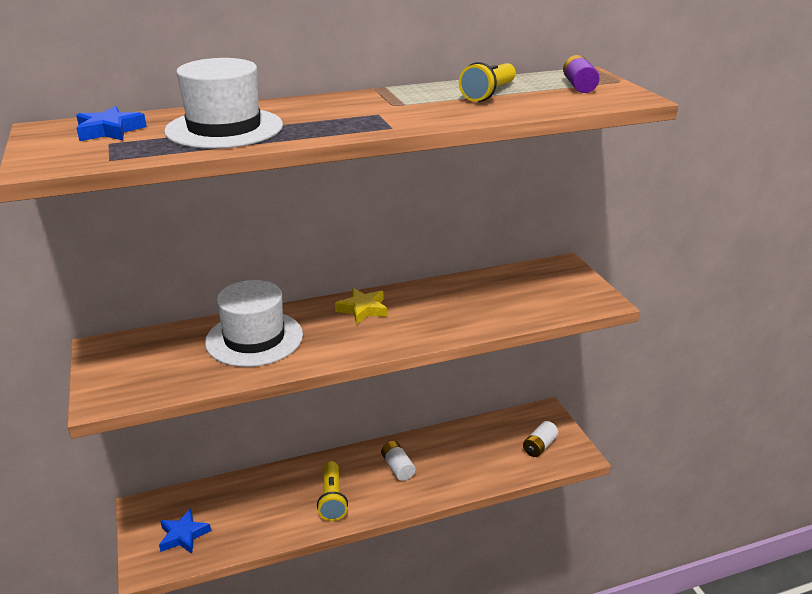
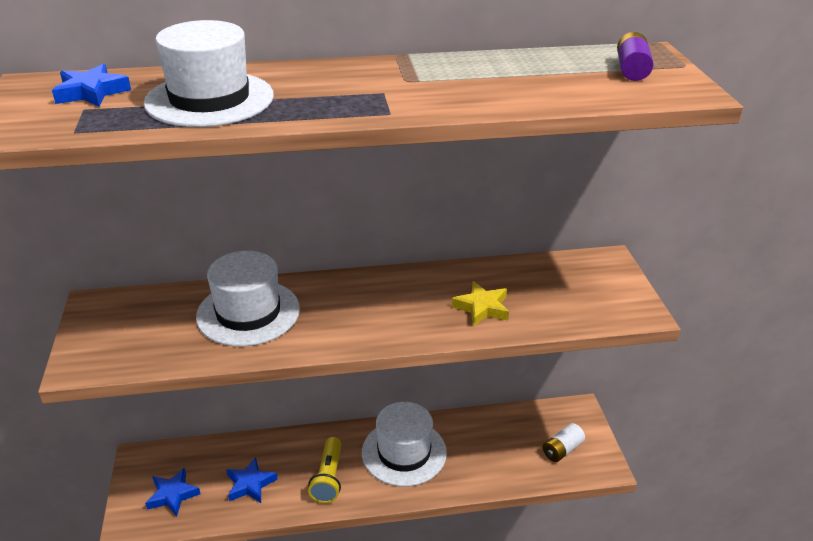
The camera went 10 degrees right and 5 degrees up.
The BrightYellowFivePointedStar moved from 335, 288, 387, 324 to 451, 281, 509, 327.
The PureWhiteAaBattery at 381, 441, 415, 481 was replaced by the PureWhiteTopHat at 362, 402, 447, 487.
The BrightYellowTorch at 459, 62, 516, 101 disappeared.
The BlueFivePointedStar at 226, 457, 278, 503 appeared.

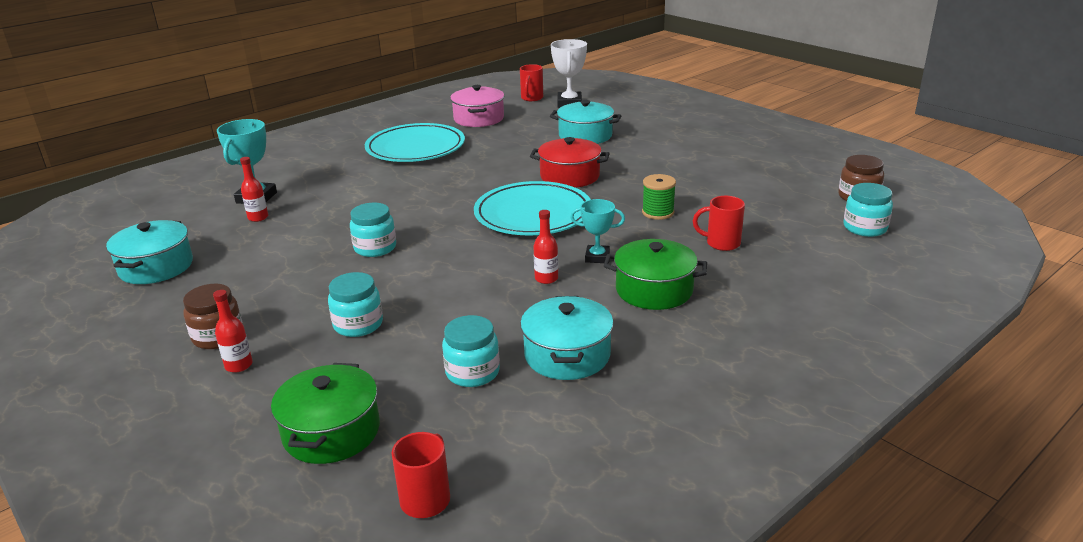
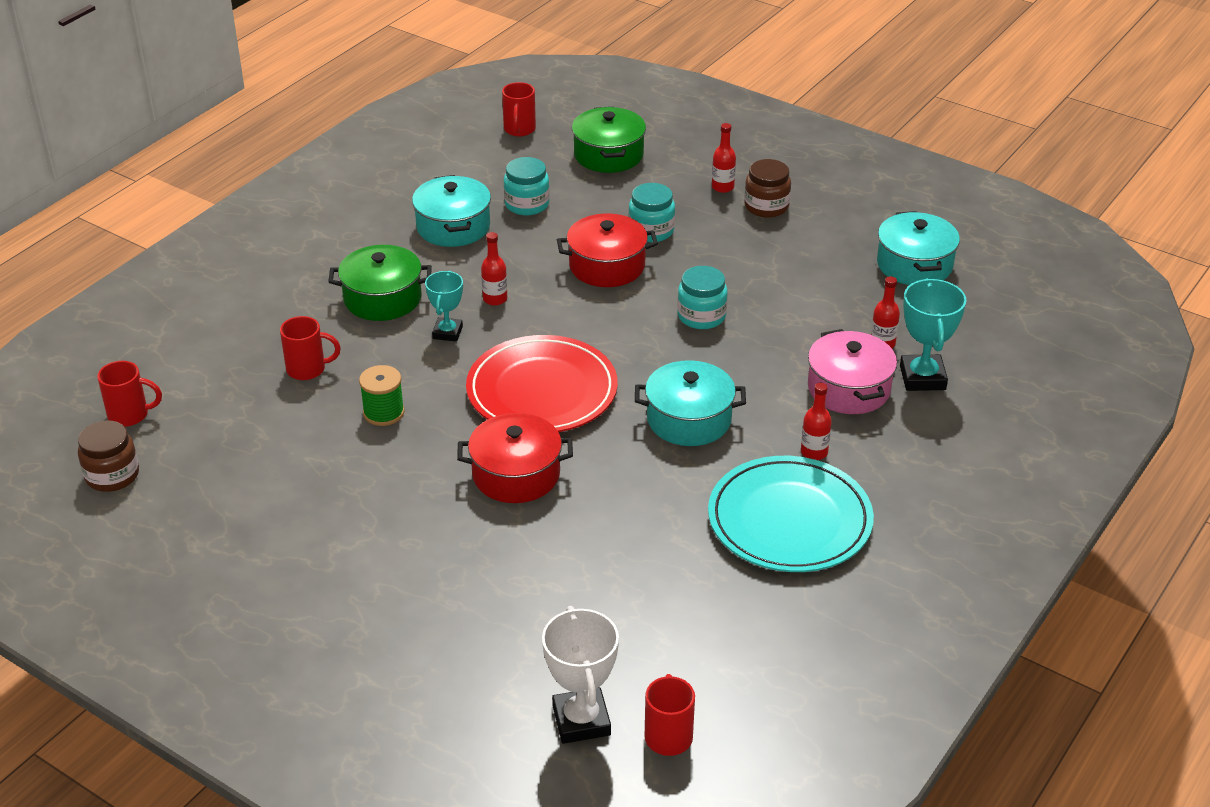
The camera went 165 degrees right and 10 degrees up.
The RosyStockpot moved from 450, 85, 504, 127 to 808, 329, 897, 414.
The TurquoiseDinnerPlate at 474, 181, 591, 235 became the ScarletDinnerPlate at 466, 335, 618, 432.
The TurquoiseStockpot moved from 550, 100, 621, 144 to 635, 360, 746, 446.
The TurquoiseTrophy at 570, 199, 625, 263 turned 75 degrees counterclockwise.
The TurquoisePreserveJar at 844, 183, 893, 237 was replaced by the ScarletTeaMug at 97, 361, 162, 427.
The ScarletStockpot at 557, 213, 658, 287 appeared.
The ScarletDrinkBottle at 801, 383, 832, 460 appeared.

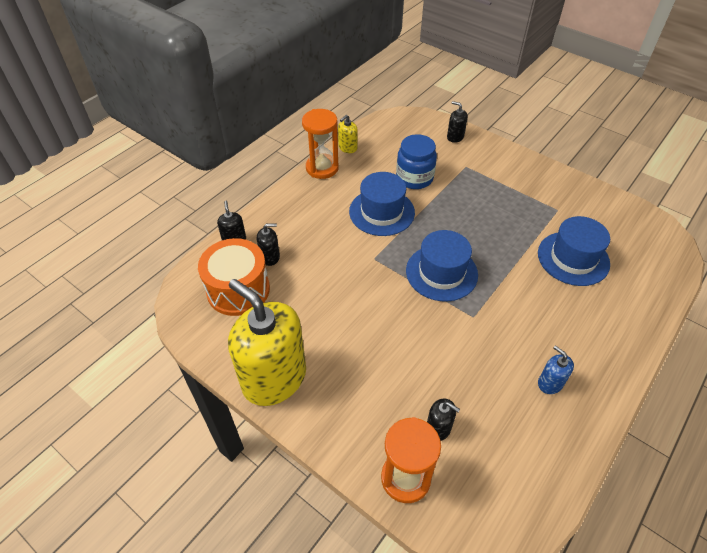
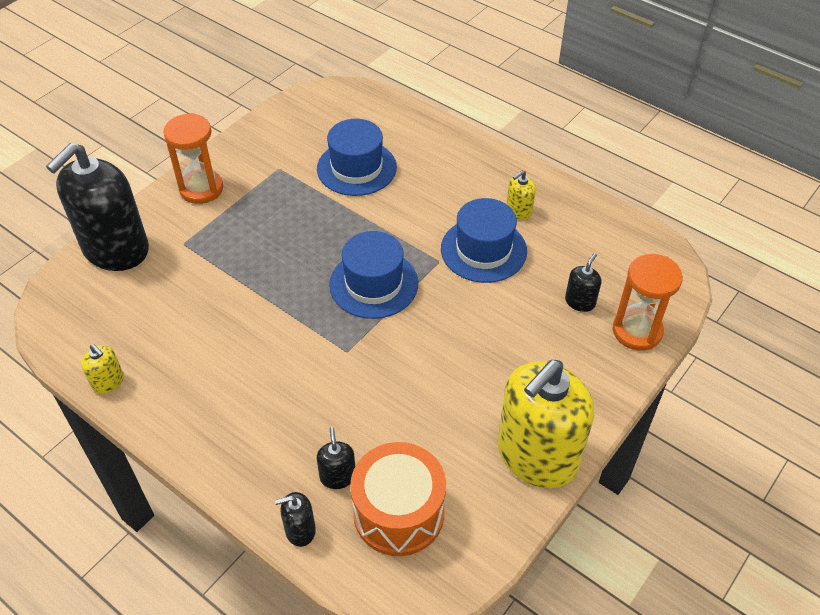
The camera went 90 degrees left and 0 degrees up.
The OrangeColouredHourglass moved from 302, 109, 339, 179 to 164, 113, 223, 204.
The BlueTopHat moved from 349, 172, 415, 236 to 441, 198, 527, 283.
The BluePreserveJar at 396, 134, 437, 189 disappeared.
The BlackSoapPump at 447, 101, 468, 143 changed to 2.44 times the size.
The BlueSoapPump at 538, 345, 574, 394 became the BrightYellowSoapPump at 507, 170, 536, 220.

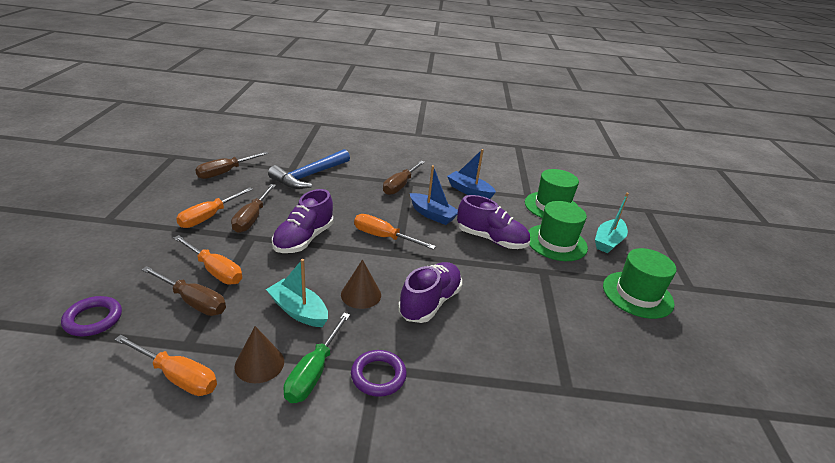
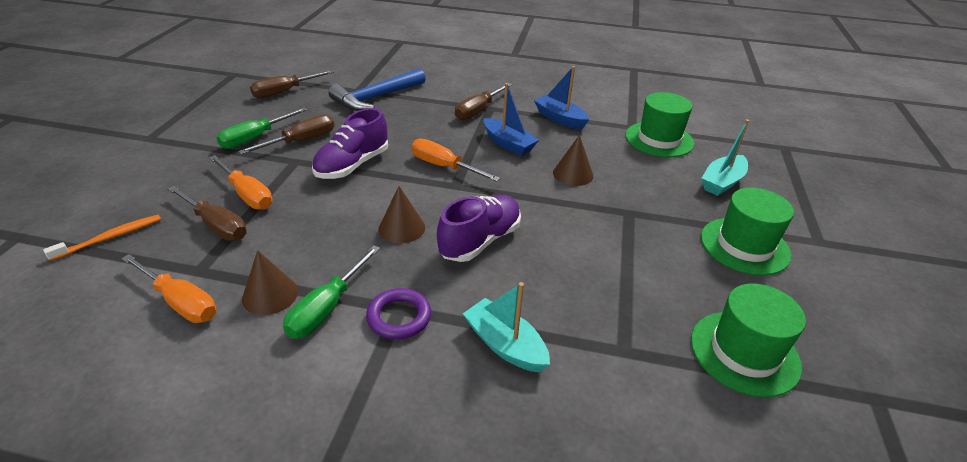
The camera went 10 degrees right and 5 degrees up.
The PurpleTorus at 61, 296, 122, 336 was replaced by the OrangeColouredDentalBrush at 43, 215, 161, 261.
The OrangeColouredHandScrewdriver at 176, 187, 253, 228 became the EmeraldHandScrewdriver at 216, 107, 307, 149.
The DarkBrownHandScrewdriver at 231, 184, 276, 233 turned 150 degrees counterclockwise.
The TurquoiseToyBoat moved from 266, 259, 328, 327 to 463, 282, 550, 372.
The PurpleShoe at 457, 195, 530, 249 was replaced by the DarkBrownConeShape at 553, 135, 593, 186.
The EmeraldTopHat moved from 529, 201, 588, 261 to 691, 284, 806, 397.

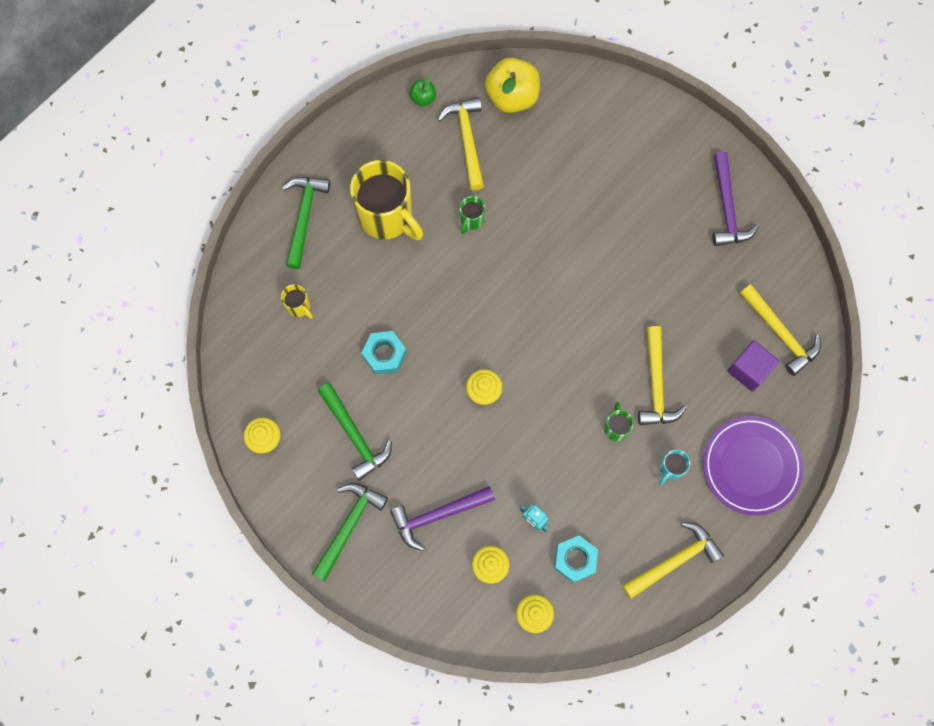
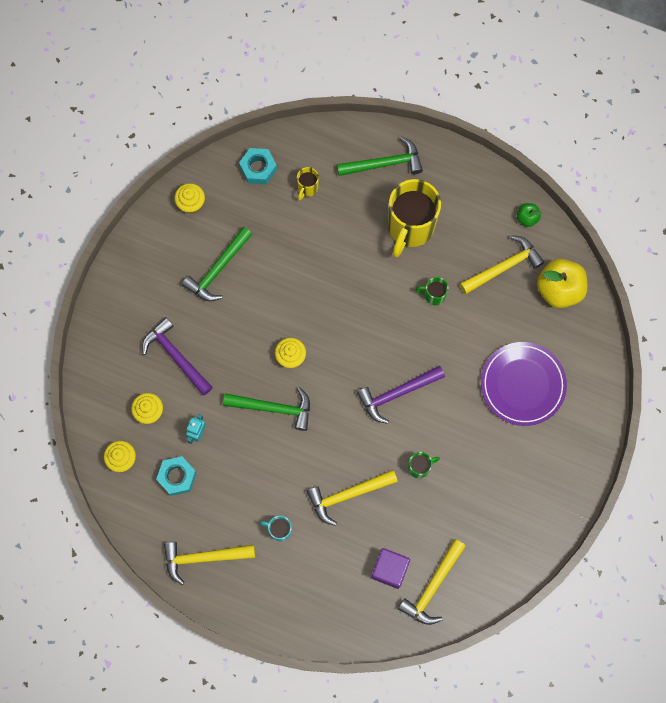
The camera went 70 degrees right and 0 degrees up.
The EmeraldClawHammer moved from 312, 483, 388, 581 to 223, 387, 310, 431.
The TurquoiseNut moved from 362, 331, 407, 374 to 239, 148, 277, 184.
The EmeraldTeaMug moved from 604, 402, 633, 441 to 408, 452, 440, 478.
The BrightYellowClawHammer at 623, 522, 724, 599 turned 135 degrees clockwise.
The PurpleDinnerPlate moved from 703, 416, 804, 516 to 481, 342, 567, 426.
The PurpleClawHammer moved from 713, 152, 759, 246 to 357, 366, 445, 424.

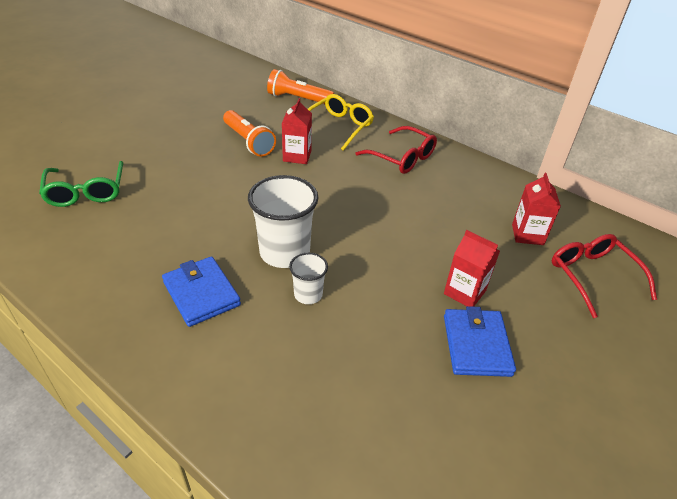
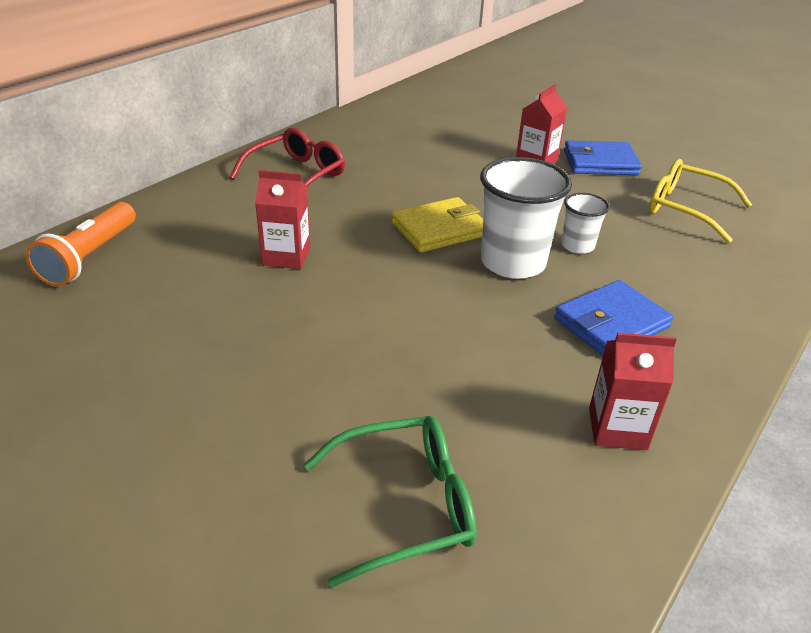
The camera went 90 degrees left and 5 degrees down.
The OrangeColouredTorch at 223, 110, 276, 157 disappeared.
The BrightYellowEyeglasses moved from 308, 94, 374, 151 to 649, 159, 752, 243.
The ScarletJuiceCarton moved from 512, 173, 561, 245 to 589, 333, 677, 450.
The ScarletEyeglasses at 552, 234, 657, 318 disappeared.
The BrightYellowBillfold at 392, 197, 483, 253 appeared.

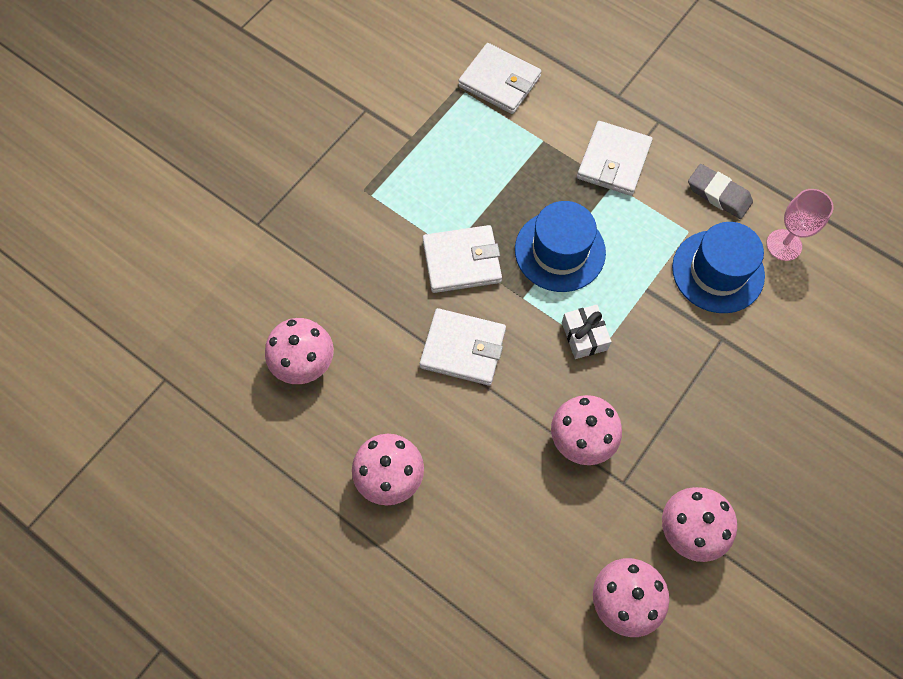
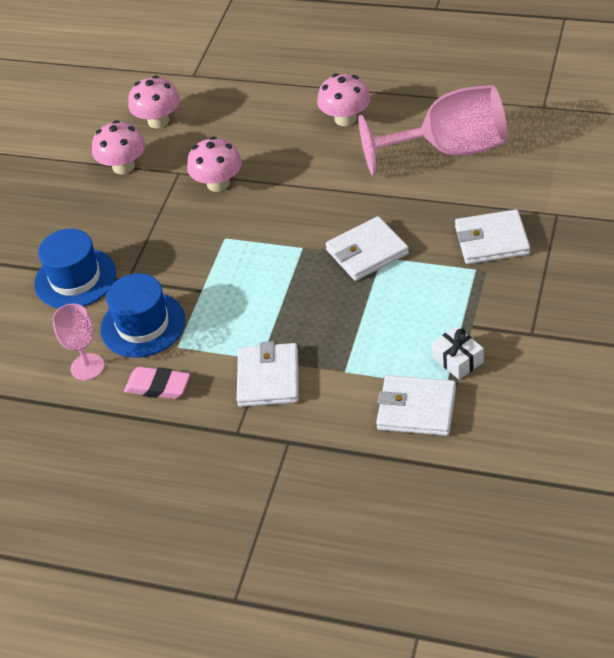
The camera went 165 degrees right and 20 degrees down.
The RosyFungus at 265, 318, 334, 384 was replaced by the RosyChalice at 358, 85, 507, 175.
The PureWhiteBillfold moved from 420, 308, 506, 386 to 455, 209, 530, 264.
The BlueTopHat moved from 515, 201, 606, 292 to 34, 229, 116, 309.
The PureWhiteWrappedGift moved from 562, 305, 612, 359 to 432, 326, 484, 380.
The GrayPencilEraser at 688, 164, 753, 219 became the RosyPencilEraser at 124, 367, 190, 399.

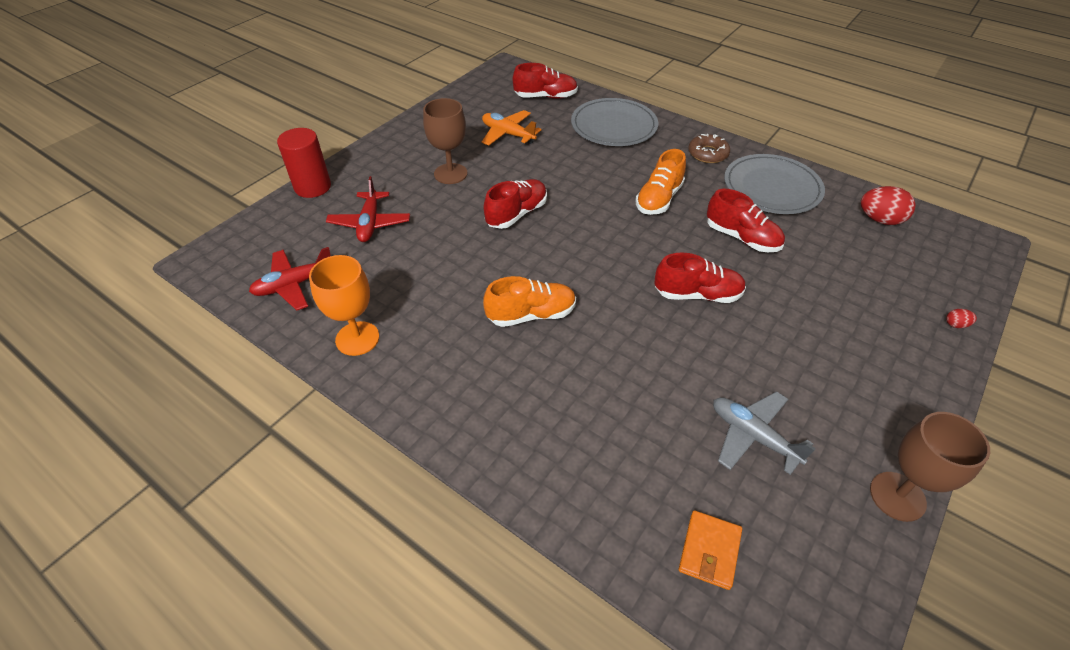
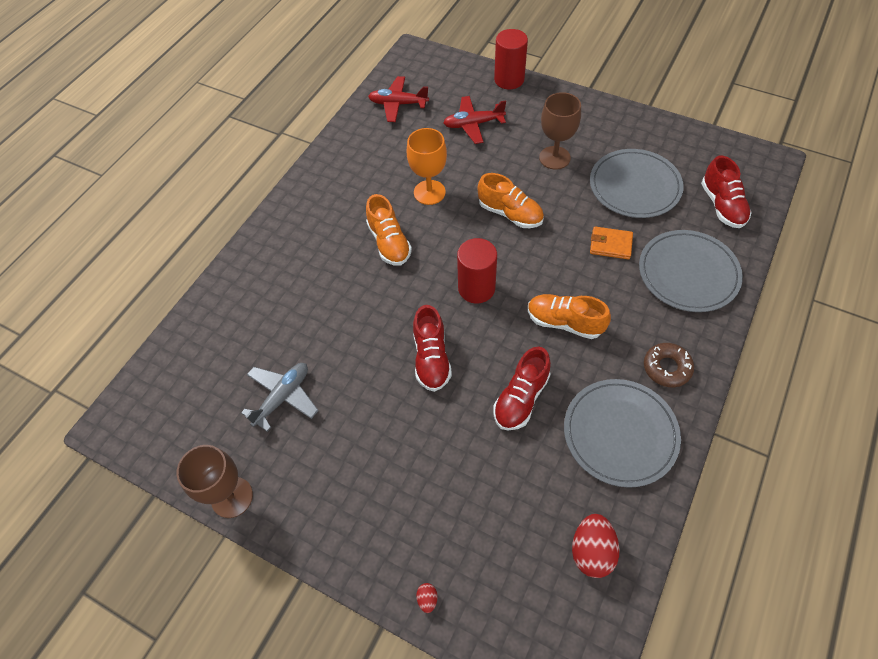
The camera went 85 degrees right and 10 degrees up.
The ScarletToyPlane at 249, 247, 331, 310 turned 45 degrees counterclockwise.
The OrangeColouredChalice moved from 309, 255, 379, 356 to 407, 128, 447, 205.
The OrangeColouredToyPlane at 482, 110, 542, 146 was replaced by the GrayDinnerPlate at 590, 149, 684, 218.
The ScarletShoe at 484, 179, 547, 229 became the OrangeColouredShoe at 478, 173, 544, 228.
The OrangeColouredBillfold moved from 679, 510, 742, 590 to 590, 227, 633, 259.
The ScarletCylinderShape at 457, 238, 497, 303 appeared.

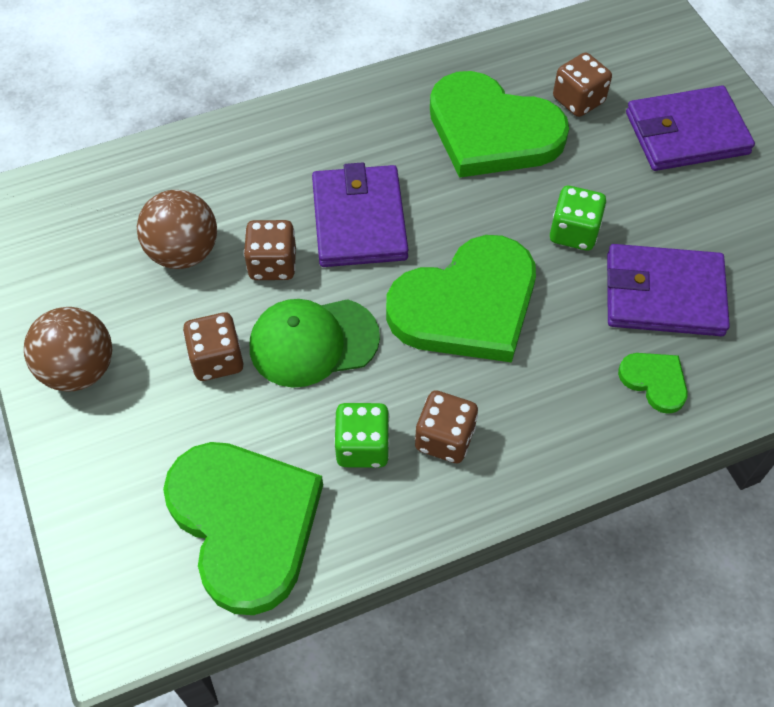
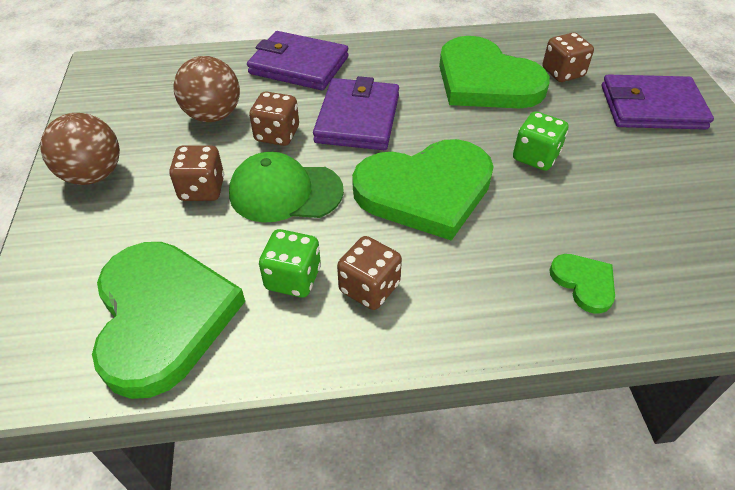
The camera went 15 degrees right and 10 degrees down.
The PurpleBillfold moved from 607, 244, 730, 336 to 247, 31, 349, 90.

